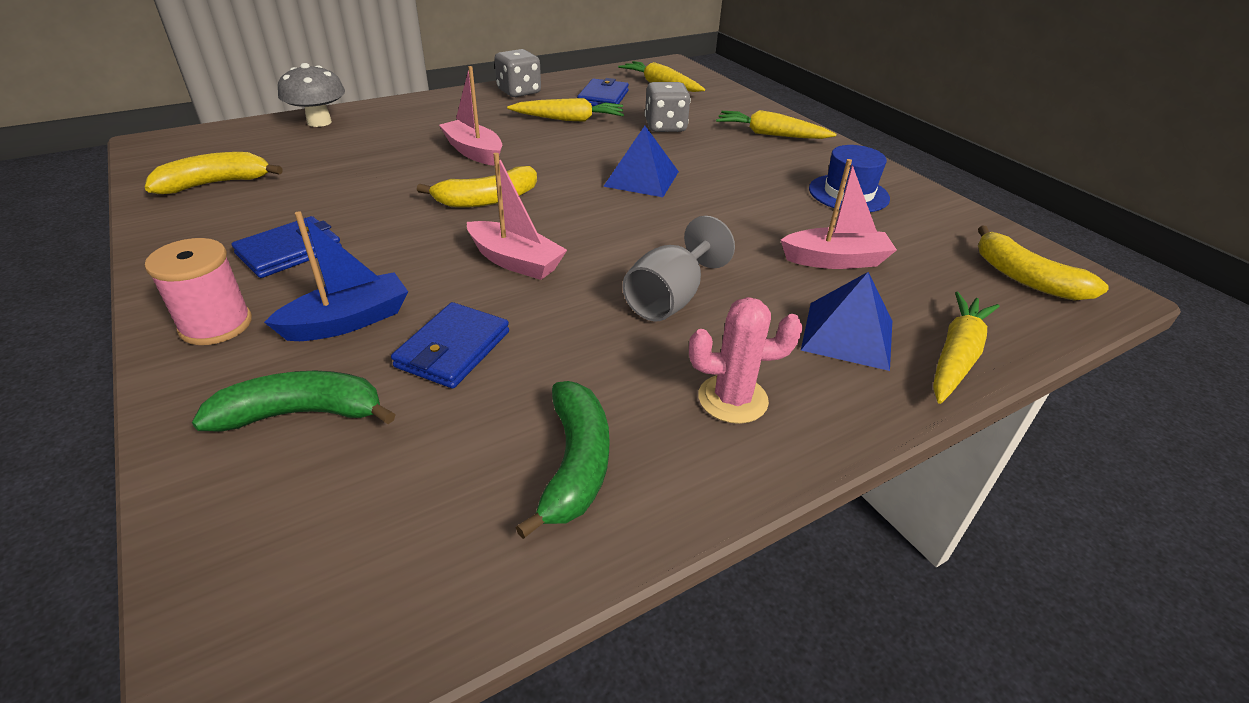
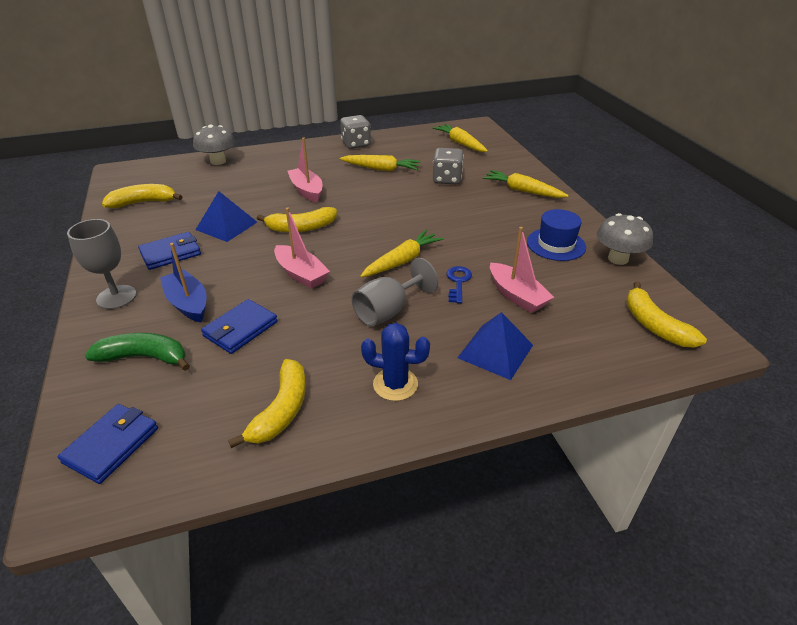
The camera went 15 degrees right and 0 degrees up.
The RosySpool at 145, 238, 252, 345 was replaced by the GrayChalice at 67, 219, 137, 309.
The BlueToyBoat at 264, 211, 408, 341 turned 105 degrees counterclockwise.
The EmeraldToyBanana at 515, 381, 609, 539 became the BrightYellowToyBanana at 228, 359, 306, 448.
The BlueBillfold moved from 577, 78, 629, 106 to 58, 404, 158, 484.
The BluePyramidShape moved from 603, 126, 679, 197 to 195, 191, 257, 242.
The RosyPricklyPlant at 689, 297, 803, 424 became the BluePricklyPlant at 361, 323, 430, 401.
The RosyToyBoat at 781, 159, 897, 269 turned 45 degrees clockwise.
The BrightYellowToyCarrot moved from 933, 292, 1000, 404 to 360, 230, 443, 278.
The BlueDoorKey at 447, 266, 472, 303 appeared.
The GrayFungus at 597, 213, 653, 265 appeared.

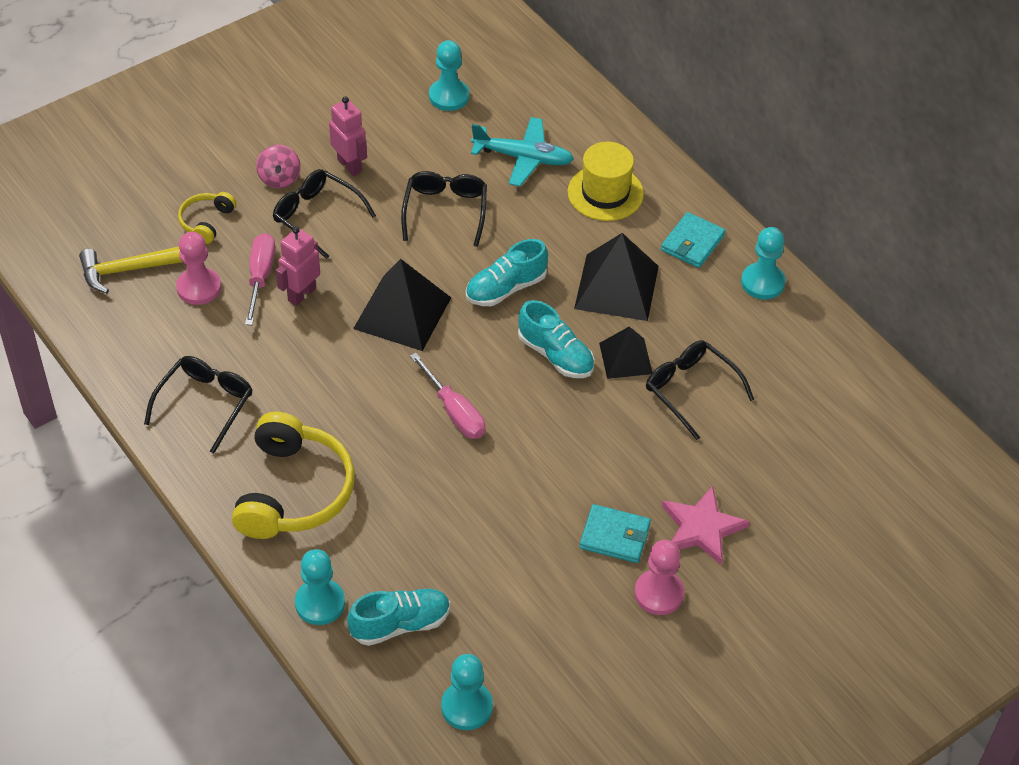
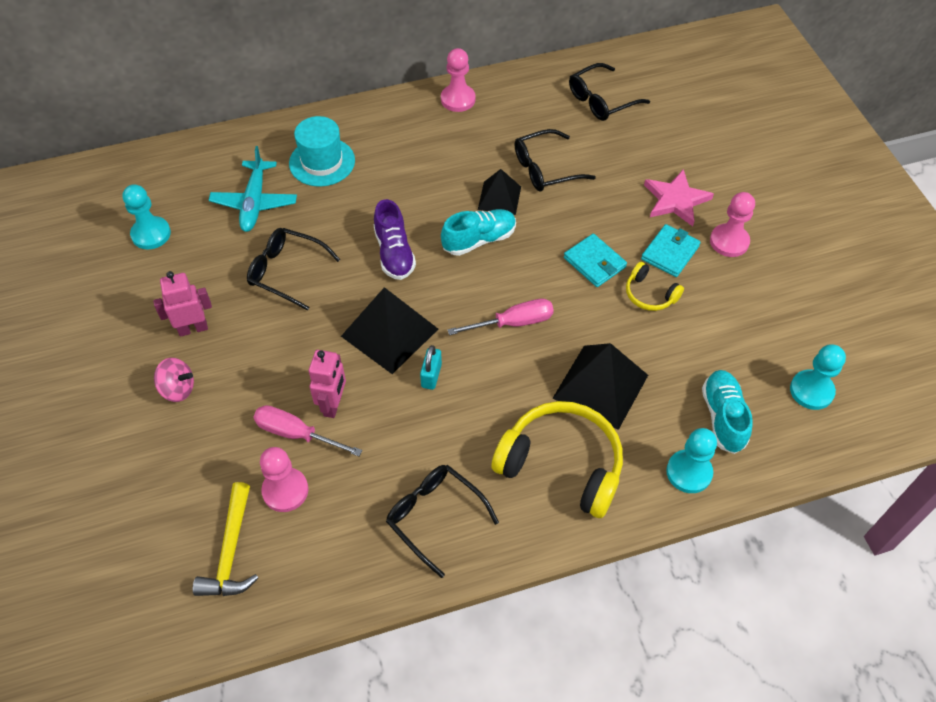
The camera went 70 degrees left and 5 degrees up.
The BrightYellowHeadset moved from 178, 192, 236, 244 to 626, 262, 684, 311.
The BlackEyeglasses moved from 273, 169, 376, 259 to 569, 63, 650, 121.
The RosyRobotFigure at 276, 226, 320, 306 turned 135 degrees counterclockwise.
The TurquoiseShoe at 466, 239, 548, 306 became the PurpleShoe at 374, 199, 416, 280.
The TurquoiseToyPlane at 471, 117, 574, 186 turned 150 degrees clockwise.
The BrightYellowTopHat at 568, 142, 644, 221 became the TurquoiseTopHat at 289, 116, 355, 187.
The BlackPyramidShape moved from 574, 233, 659, 321 to 553, 343, 648, 430.
The TurquoiseBillfold moved from 661, 212, 726, 268 to 564, 234, 627, 287.
The TurquoisePawn at 741, 227, 786, 299 became the RosyPawn at 441, 48, 476, 112.
The TurquoisePadlock at 420, 345, 442, 390 appeared.

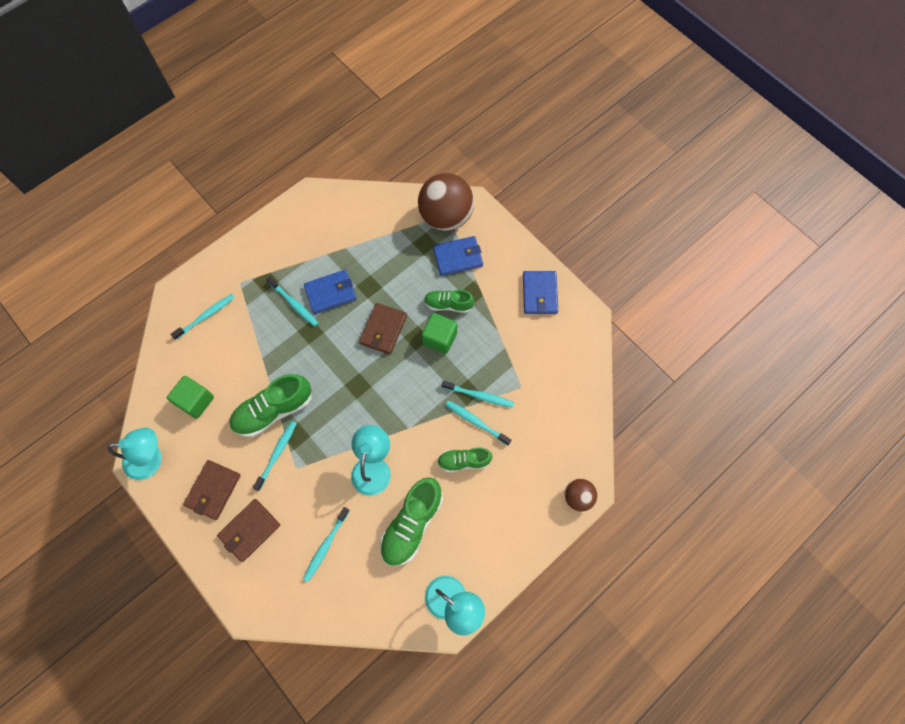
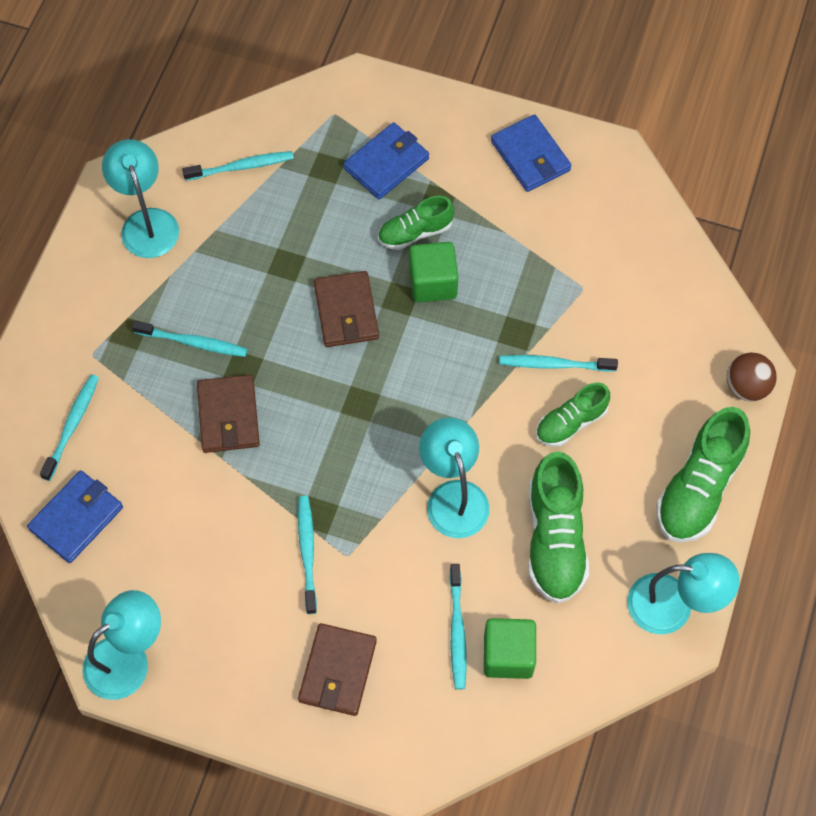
The camera went 30 degrees left and 5 degrees down.
The EmeraldBlock moved from 167, 376, 214, 419 to 484, 618, 536, 679.
The DarkBrownBillfold moved from 183, 460, 241, 520 to 197, 374, 260, 453.
The EmeraldShoe moved from 229, 374, 311, 437 to 656, 407, 750, 543.
The BlueBillfold moved from 304, 270, 356, 314 to 27, 470, 123, 563.
The DarkBrownBall at 418, 173, 474, 231 disappeared.
The TurquoiseDentalBrush moved from 442, 381, 514, 408 to 182, 151, 294, 181.
The TurquoiseReadingLamp at 102, 139, 179, 258 appeared.

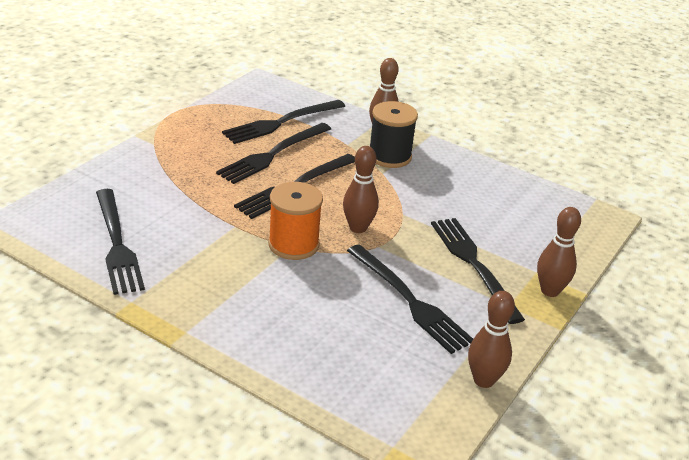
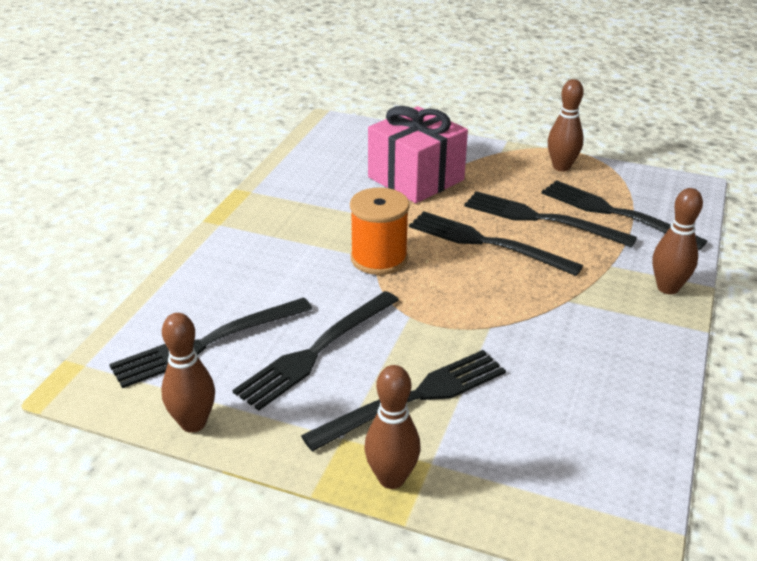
The camera went 80 degrees right and 0 degrees up.
The BlackDinnerFork moved from 96, 189, 145, 295 to 109, 297, 312, 388.
The DarkBrownTenpin moved from 343, 146, 379, 233 to 548, 79, 584, 172.
The BlackSpool at 370, 101, 418, 168 disappeared.
The RosyWrappedGift at 368, 106, 468, 203 appeared.

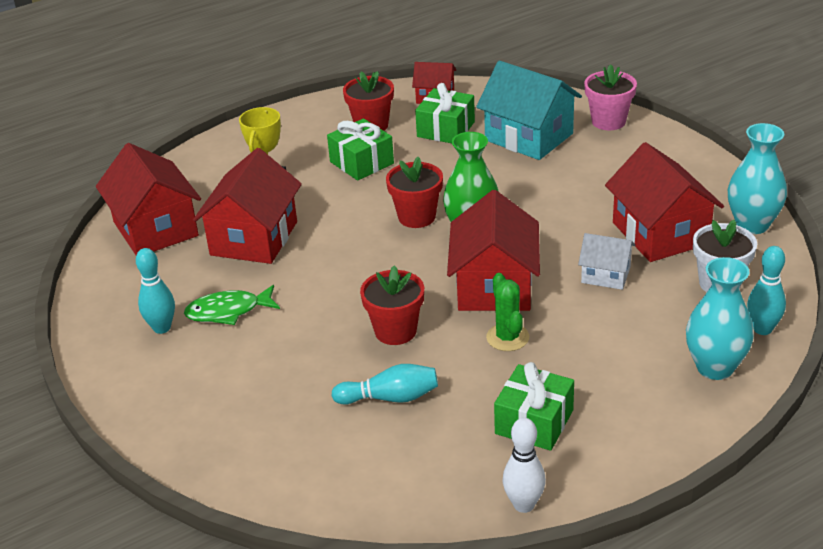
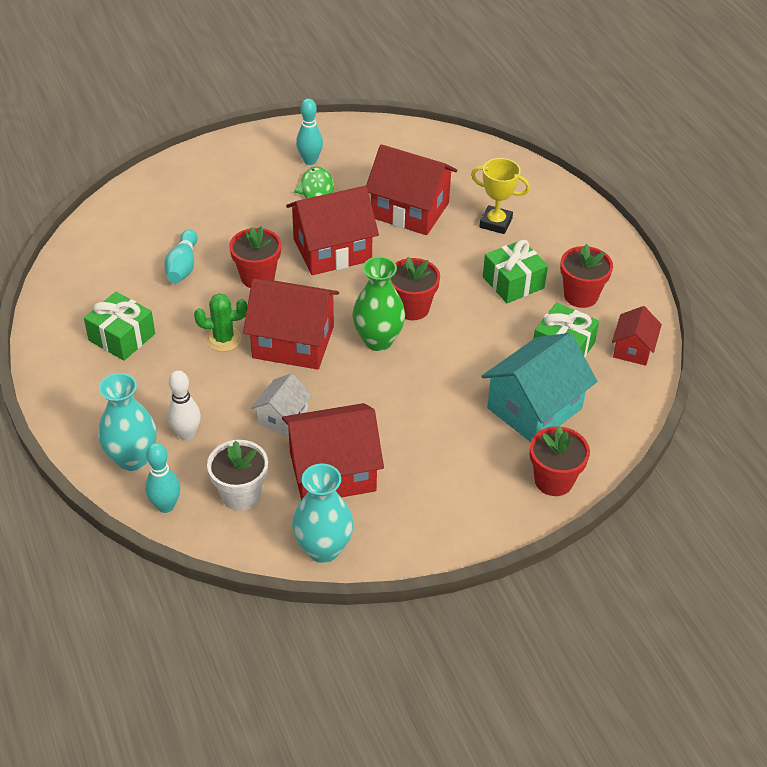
The camera went 95 degrees right and 10 degrees up.
The ScarletToyHouse moved from 96, 143, 201, 255 to 286, 186, 379, 275.
The PureWhiteTenpin moved from 502, 418, 546, 513 to 167, 371, 201, 440.
The RosyFlowerPot at 584, 64, 637, 130 became the ScarletFlowerPot at 530, 426, 590, 496.

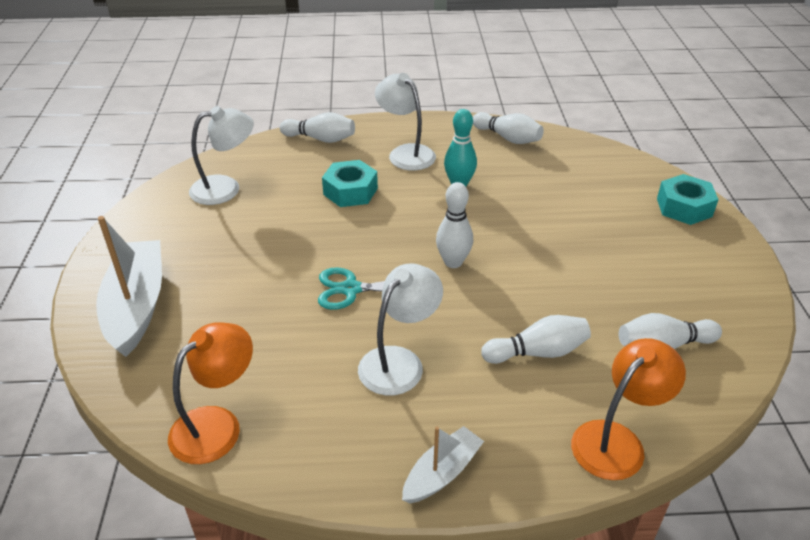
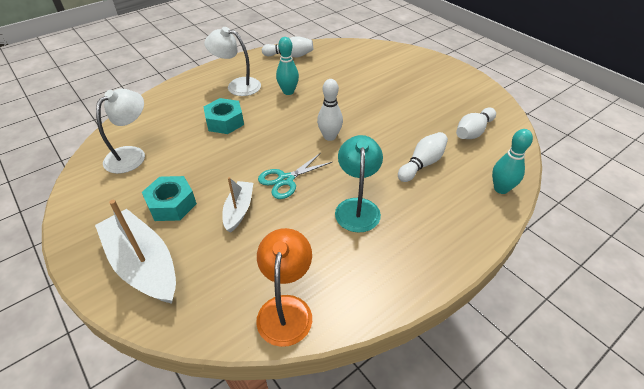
The camera went 35 degrees left and 5 degrees up.
The PureWhiteTenpin at 280, 112, 355, 143 disappeared.
The PureWhiteReadingLamp at 358, 263, 443, 395 became the TurquoiseReadingLamp at 335, 135, 383, 233.
The PureWhiteToyBoat moved from 402, 426, 484, 504 to 222, 177, 253, 233.
The OrangeColouredReadingLamp at 571, 338, 686, 480 was replaced by the TurquoiseTenpin at 492, 129, 533, 194.
The TurquoiseNut moved from 657, 174, 719, 225 to 142, 176, 197, 221.

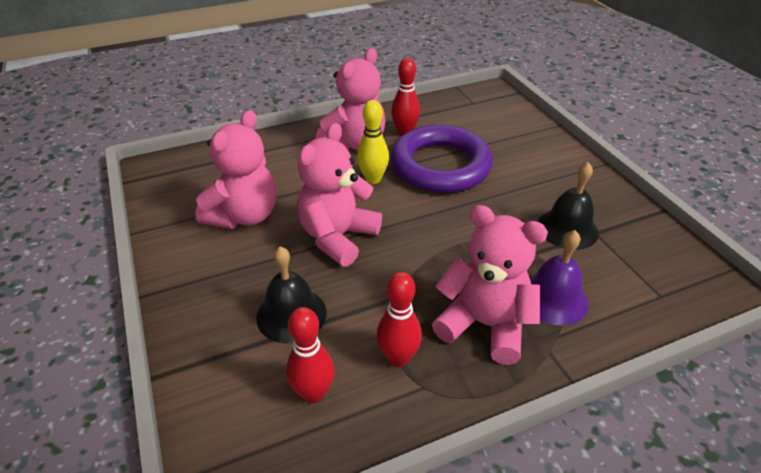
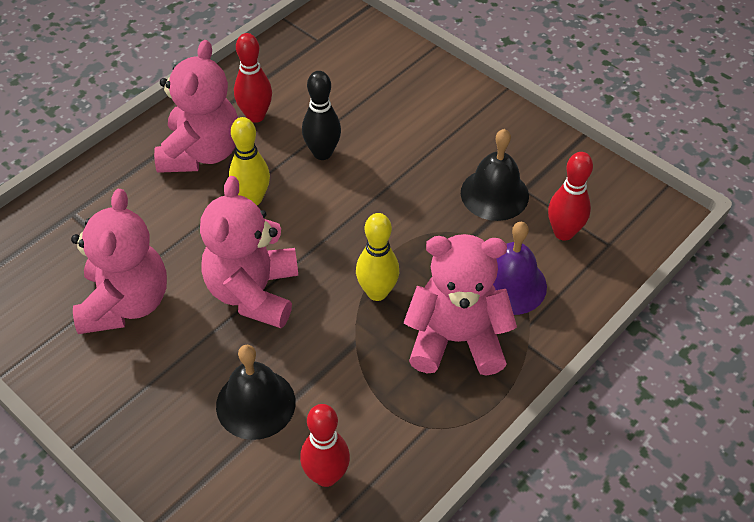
The camera went 25 degrees left and 10 degrees up.
The ScarletTenpin moved from 377, 272, 422, 367 to 548, 152, 593, 241.
The PurpleTorus at 391, 125, 493, 193 was replaced by the BlackTenpin at 302, 71, 341, 160.
The BrightYellowTenpin at 356, 213, 399, 301 appeared.

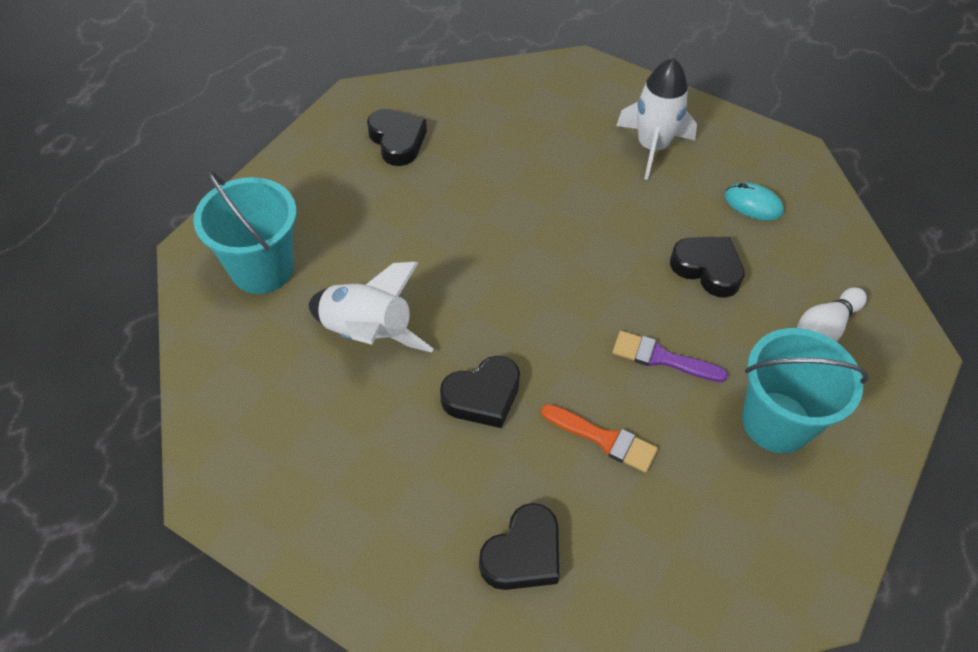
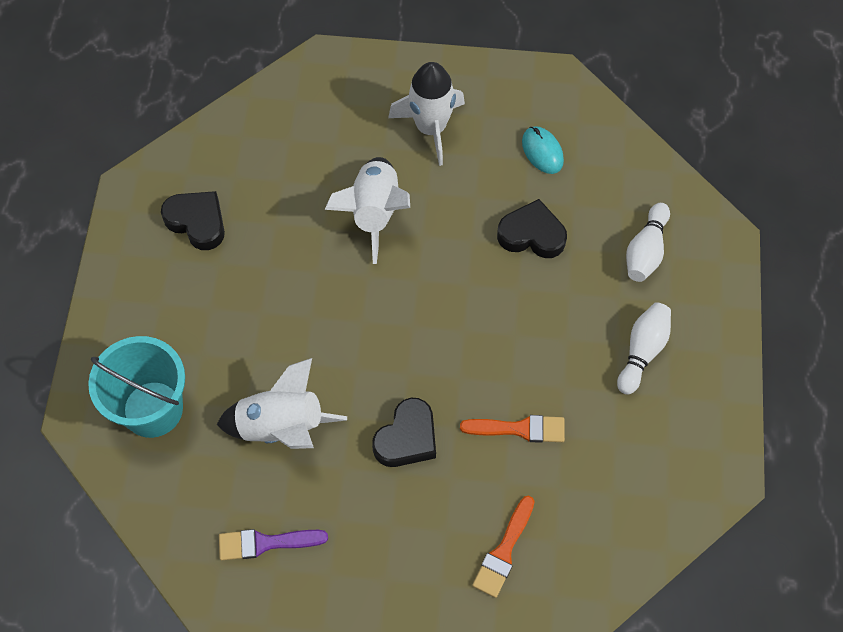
The camera went 25 degrees left and 10 degrees up.
The BlackLoveHeart at 479, 503, 559, 590 was replaced by the OrangeColouredPaintBrush at 472, 496, 535, 598.
The PurplePaintBrush moved from 613, 331, 728, 382 to 219, 529, 328, 560.
The TurquoiseMouse at 724, 183, 784, 221 turned 60 degrees clockwise.
The TurquoiseBucket at 742, 328, 869, 453 was replaced by the PureWhiteTenpin at 617, 302, 671, 395.
The PureWhiteToyRocket at 324, 157, 410, 264 appeared.

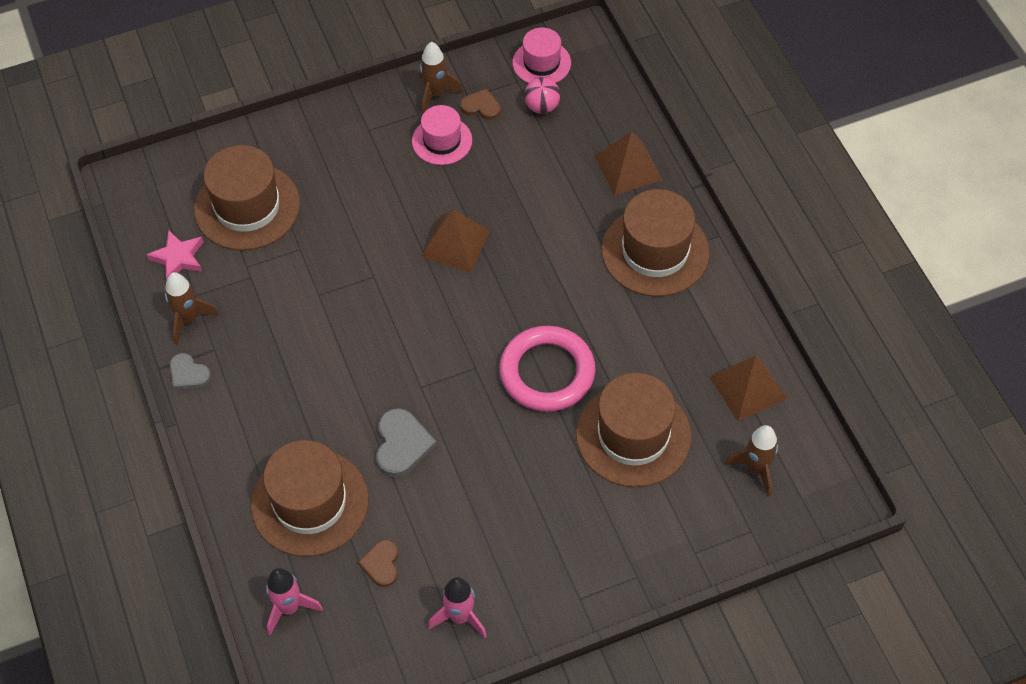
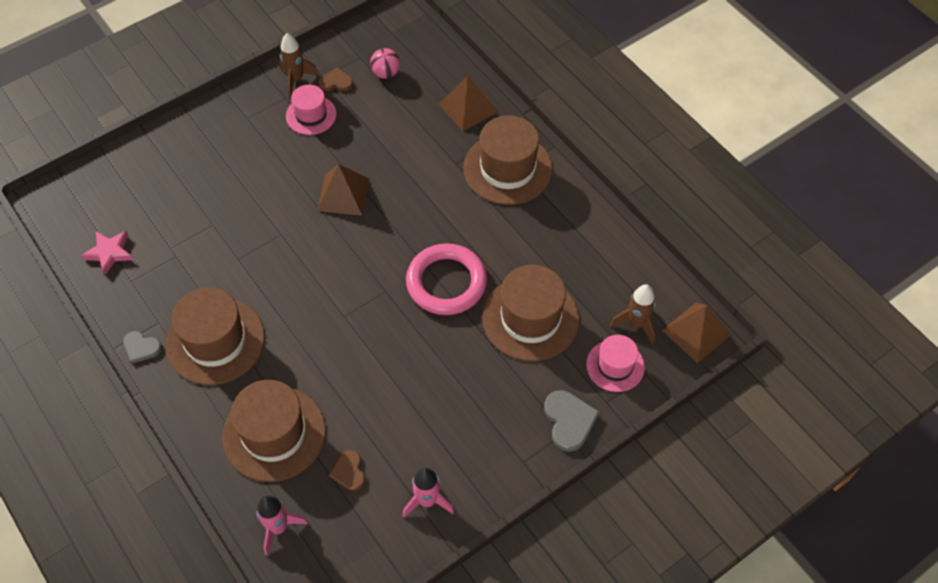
The camera went 15 degrees left and 0 degrees up.
The DarkBrownToyRocket at 165, 272, 219, 345 disappeared.
The DarkBrownTopHat moved from 194, 145, 300, 250 to 166, 287, 265, 385.
The GrayLoveHeart moved from 376, 408, 437, 477 to 544, 390, 600, 452.
The RosyTopHat moved from 513, 28, 571, 83 to 586, 335, 645, 392.
The DarkBrownPyramidShape moved from 709, 355, 787, 421 to 662, 303, 731, 363.

